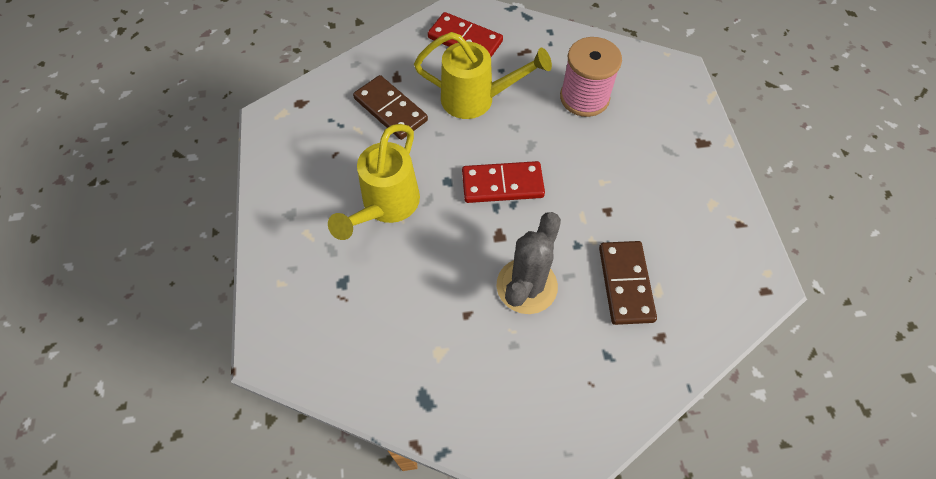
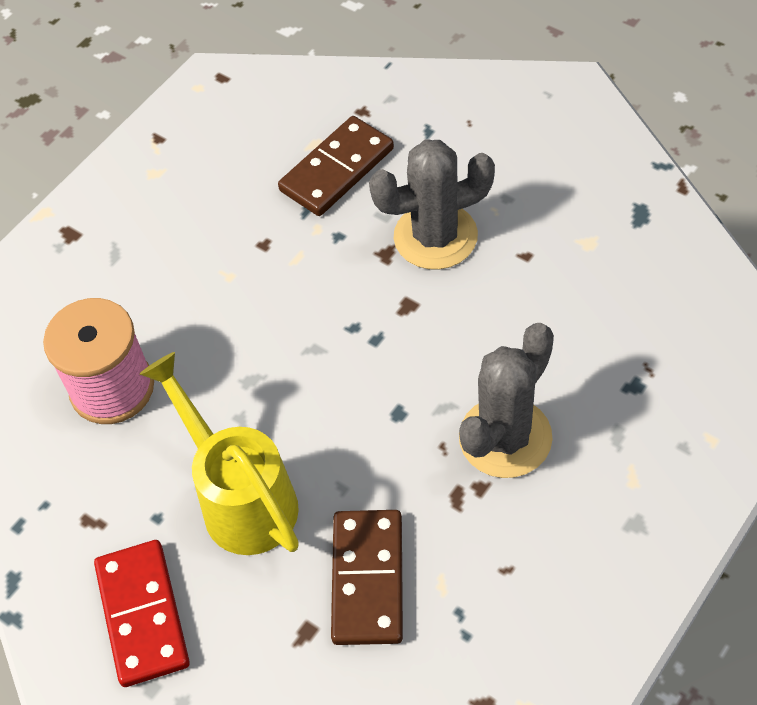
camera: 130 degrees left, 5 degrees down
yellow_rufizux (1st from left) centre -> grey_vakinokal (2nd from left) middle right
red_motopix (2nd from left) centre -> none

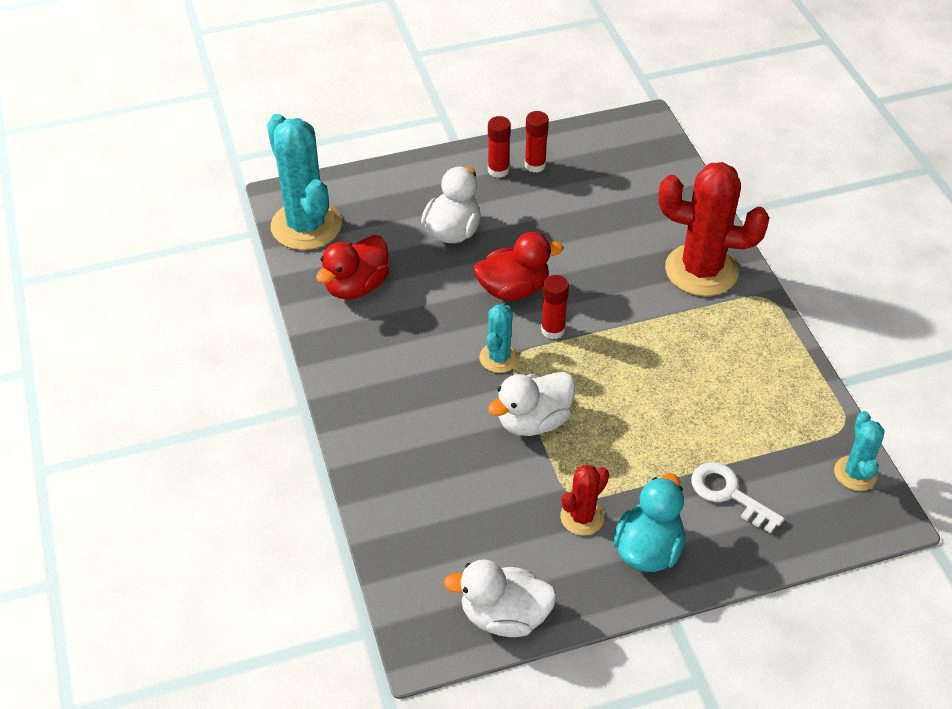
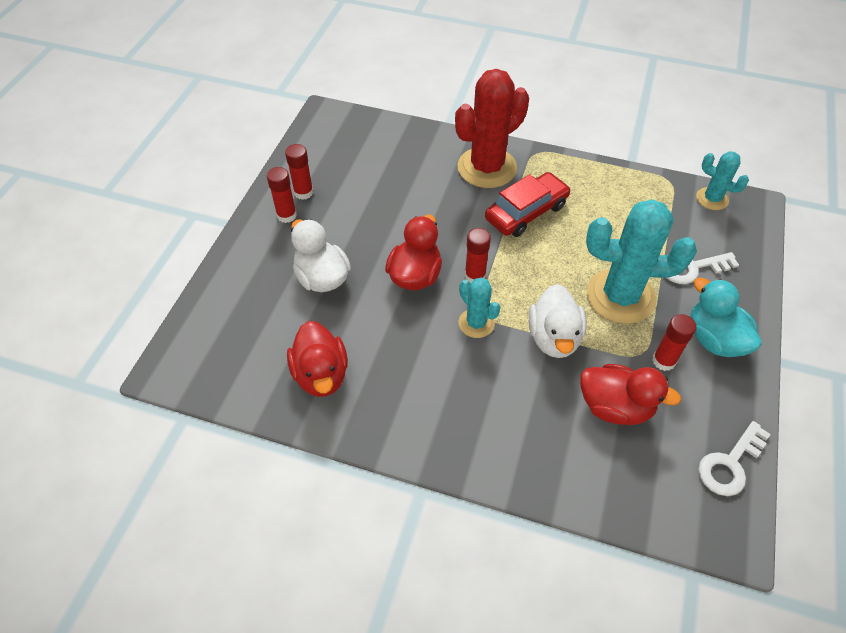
camera: 55 degrees left, 5 degrees up
turquoise_vakinokal (1st from left in the first image) top left -> turquoise_vakinokal (2nd from left) middle right, moved
red_vakinokal (1st from left) bottom centre -> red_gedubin (4th from left) middle right
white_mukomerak (2nd from left) bottom centre -> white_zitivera (2nd from left) bottom right
none -> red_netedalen top centre
none -> red_mukomerak (3rd from left) middle right

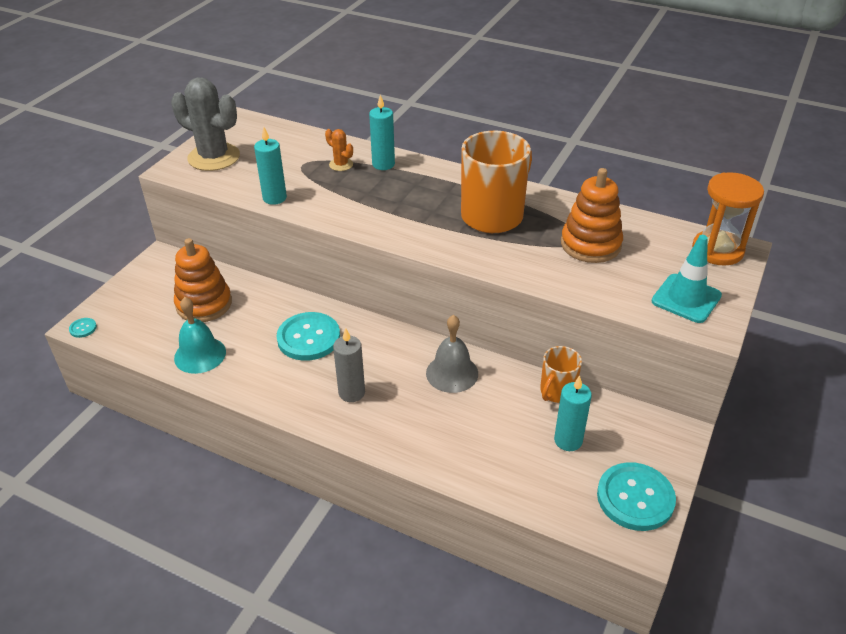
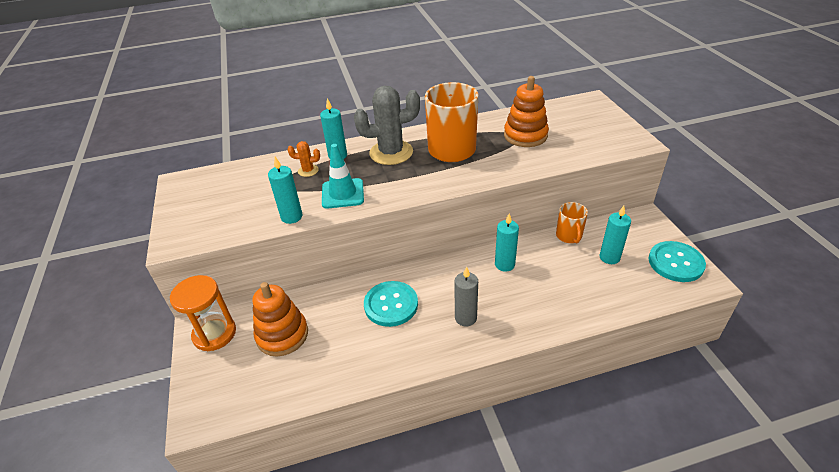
camera: 40 degrees left, 0 degrees up
grey_vakinokal top left -> grey_vakinokal top centre, moved
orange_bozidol middle right -> orange_bozidol middle left, moved
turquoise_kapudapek middle right -> turquoise_kapudapek centre, moved
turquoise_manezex middle left -> none
grey_manezex centre -> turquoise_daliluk (3rd from left) centre
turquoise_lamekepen (1st from left) middle left -> none

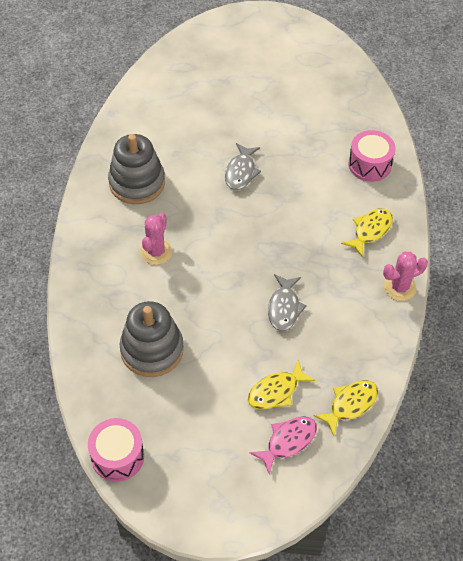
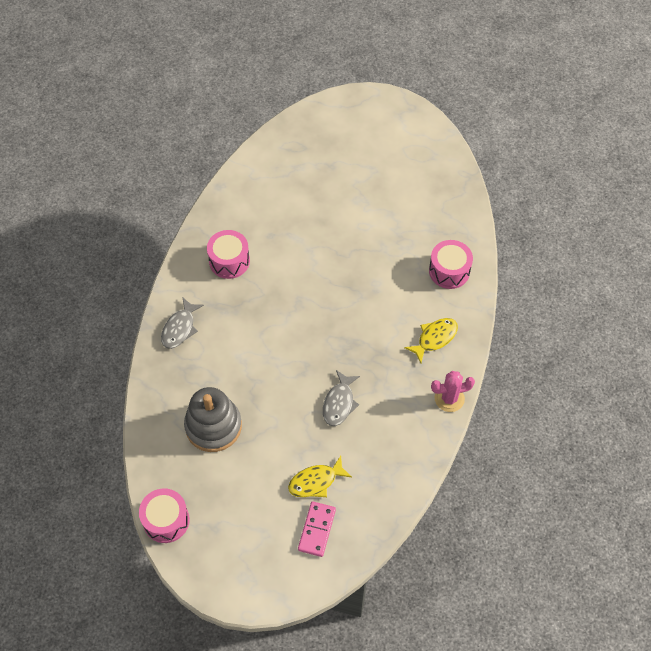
camera: 10 degrees right, 5 degrees up
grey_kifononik (1st from left) top left -> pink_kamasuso (2nd from left) centre
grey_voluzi (1st from left) top centre -> grey_voluzi (1st from left) middle left, moved
pink_vakinokal (1st from left) centre -> none
yellow_voluzi (2nd from left) bottom right -> none
pink_voluzi bottom centre -> pink_motopix bottom centre

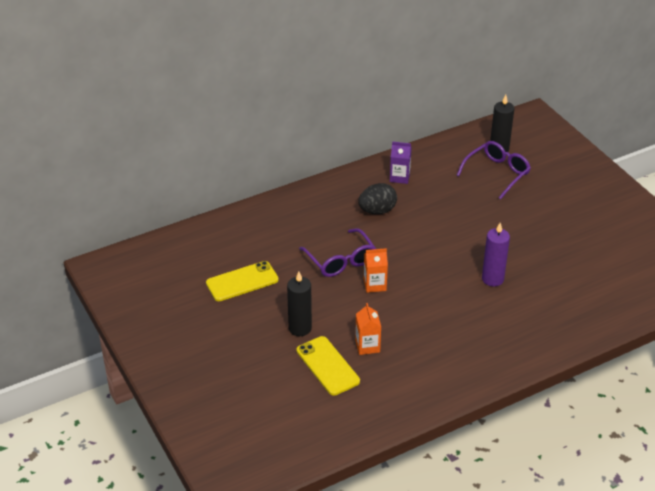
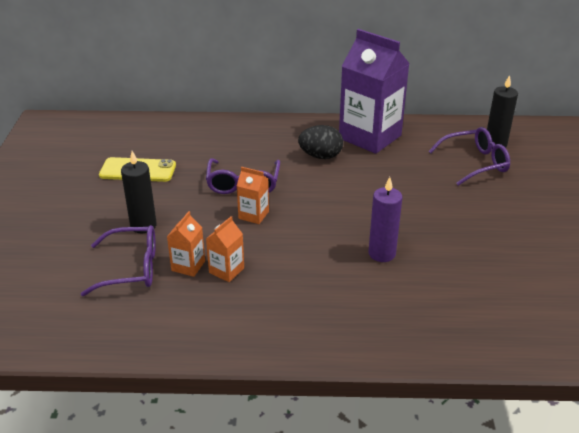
camera: 30 degrees right, 5 degrees down
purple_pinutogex top centre, x2.28
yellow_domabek (2nd from left) bottom centre -> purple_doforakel (1st from left) middle left
none -> orange_pinutogex (2nd from left) centre

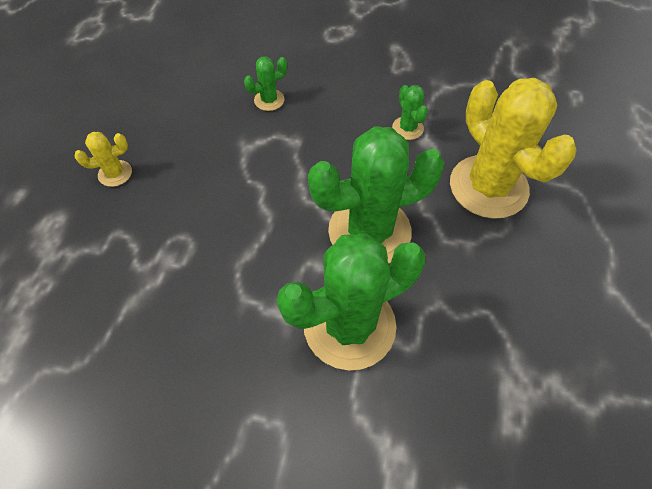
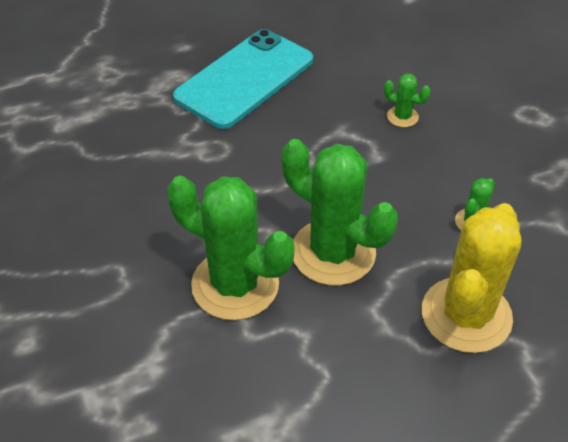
camera: 55 degrees right, 10 degrees down
yellow_vakinokal (1st from left) top left -> turquoise_domabek top centre

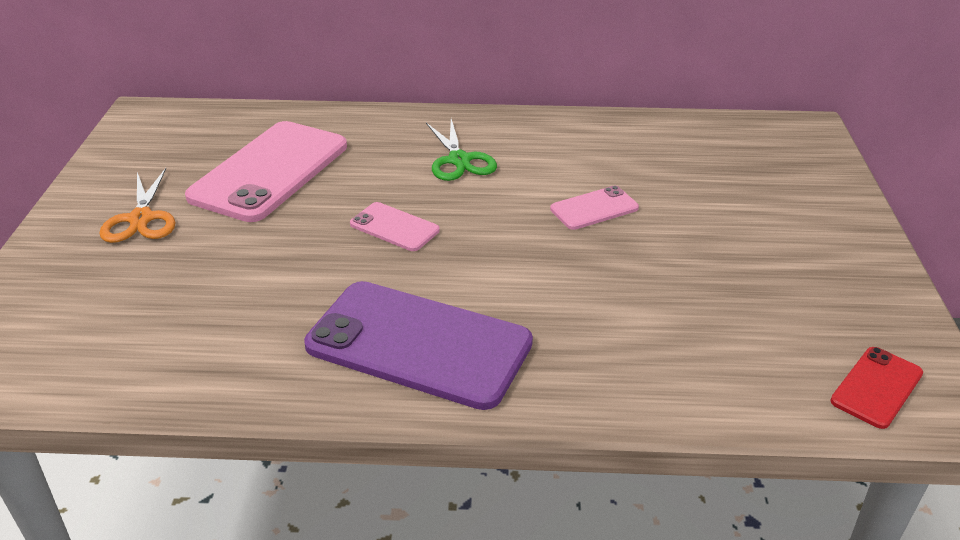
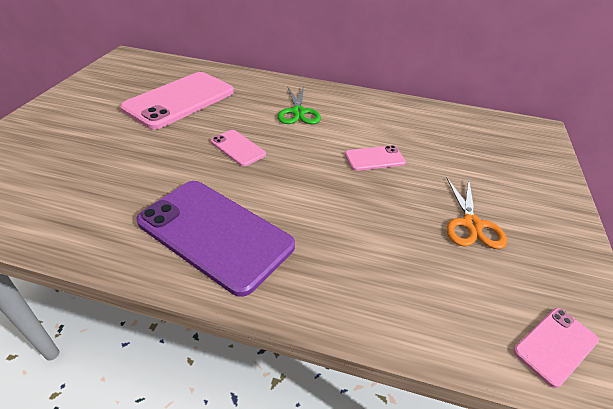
camera: 10 degrees right, 5 degrees up
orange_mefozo middle left -> orange_mefozo middle right, moved
red_domabek bottom right -> pink_domabek (4th from left) bottom right

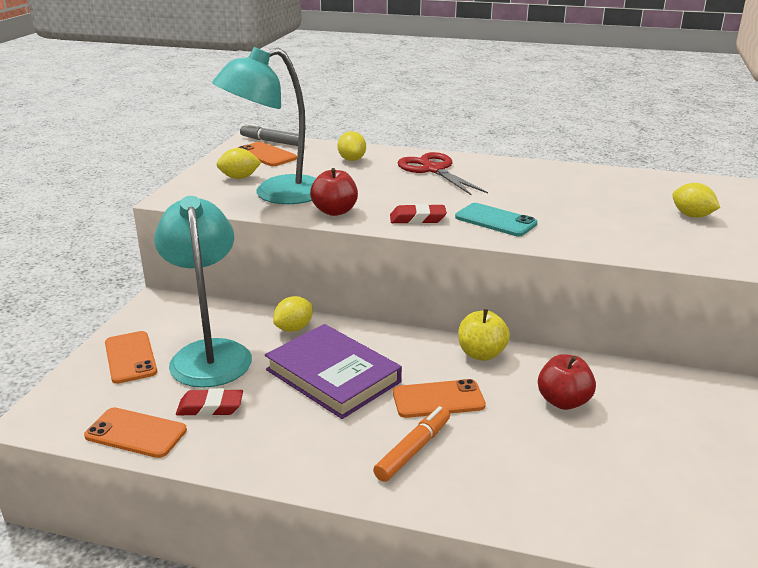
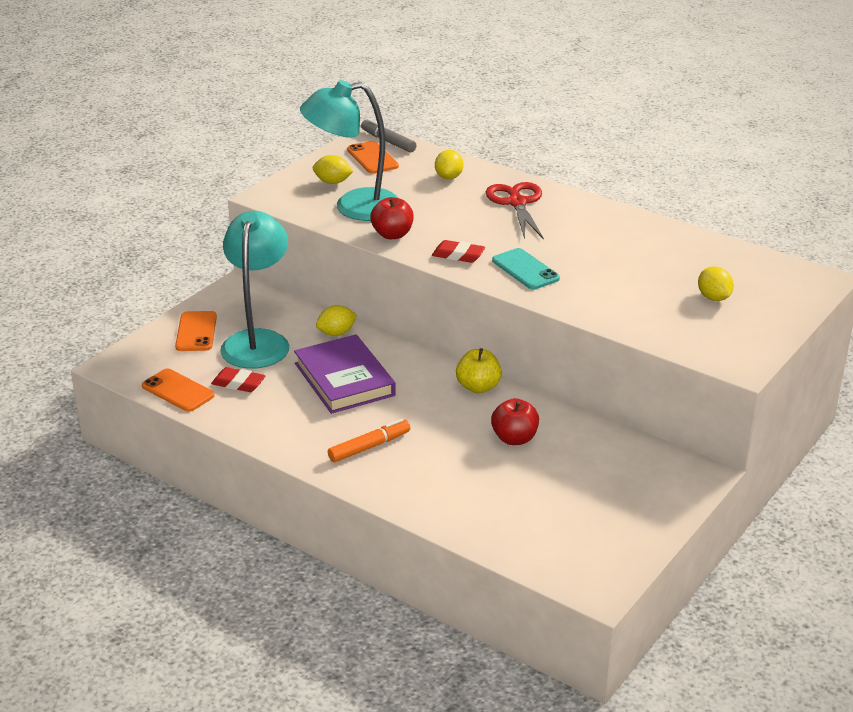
camera: 20 degrees right, 5 degrees up
orange_domabek (4th from left) bottom centre -> none

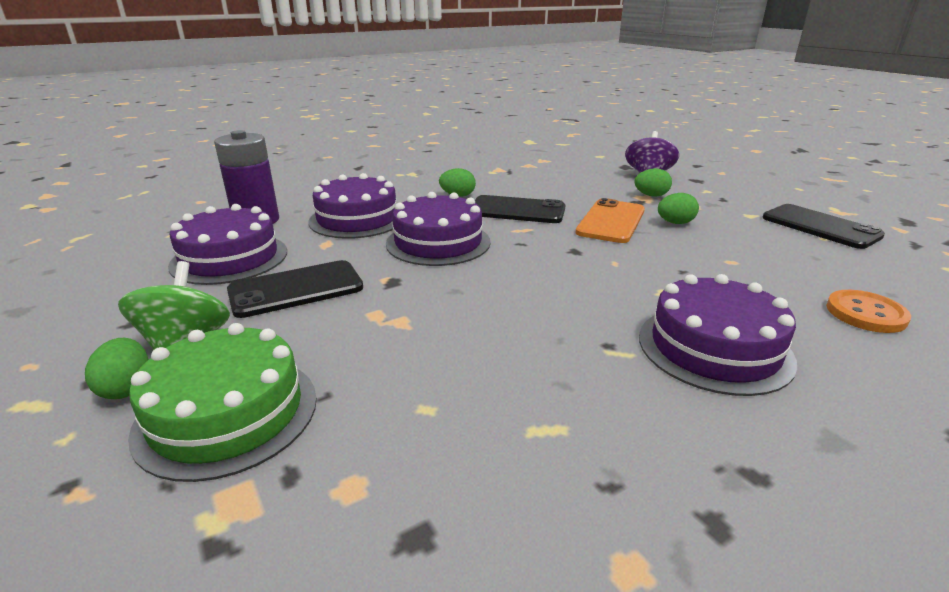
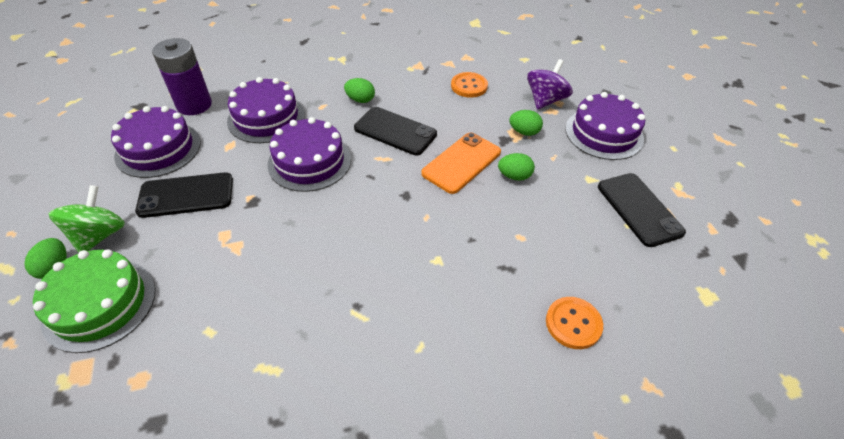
camera: 15 degrees right, 20 degrees up
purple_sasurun (4th from left) middle right -> purple_sasurun (4th from left) top right, moved
none -> orange_lamekepen (1st from left) top centre

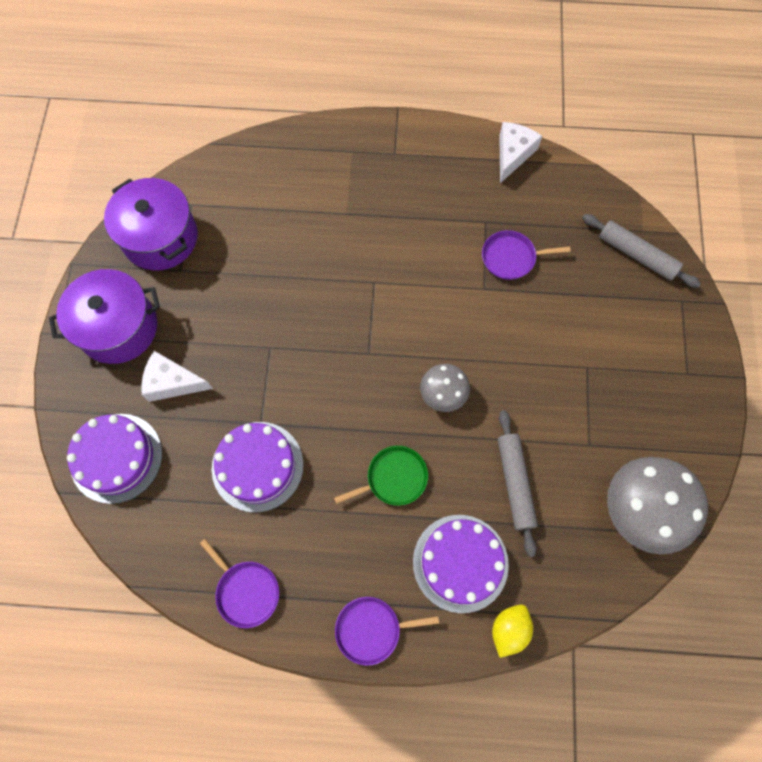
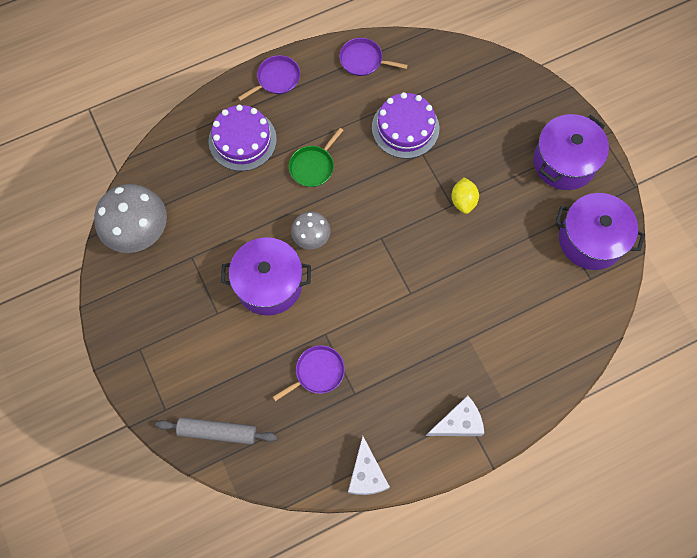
camera: 150 degrees right, 0 degrees up
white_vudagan (1st from left in the first image) middle left -> white_vudagan (2nd from left) bottom centre, moved
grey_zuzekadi (1st from left) middle right -> none
purple_sasurun (1st from left) middle left -> none
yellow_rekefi bottom right -> yellow_rekefi middle right, moved
none -> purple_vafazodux (1st from left) centre

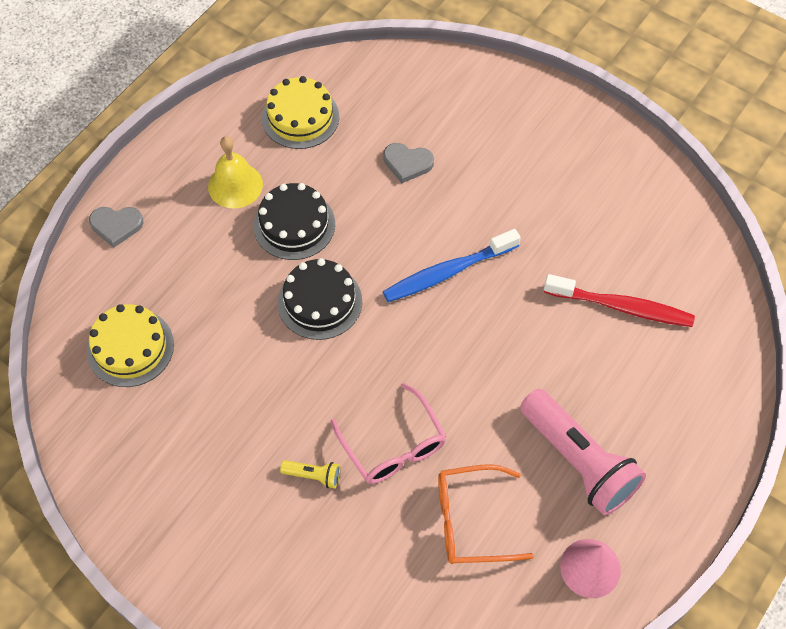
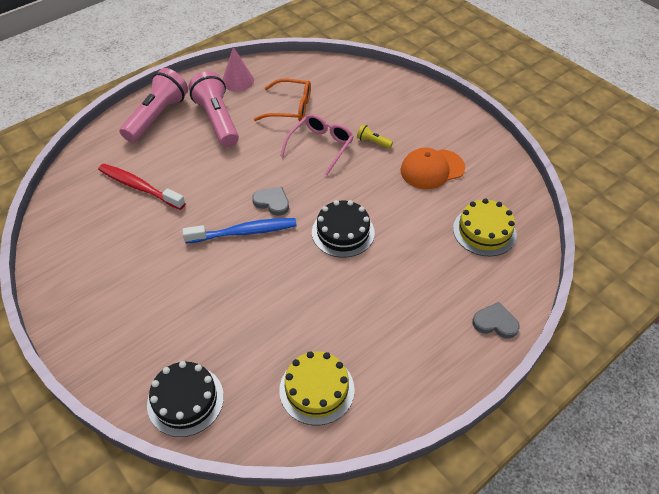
camera: 165 degrees left, 10 degrees down
yellow_manezex top left -> none
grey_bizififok (2nd from left in the first image) top centre -> grey_bizififok (1st from left) centre, moved
black_sasurun (1st from left) centre -> black_sasurun (1st from left) bottom left, moved
pink_doforakel bottom centre -> pink_doforakel top centre, 45 degrees clockwise
none -> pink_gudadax (1st from left) top left
none -> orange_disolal centre

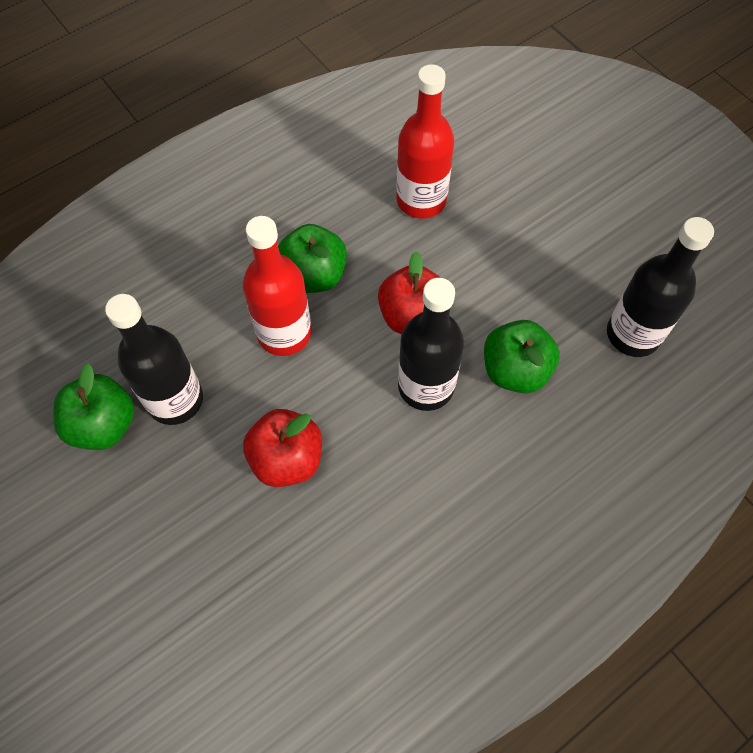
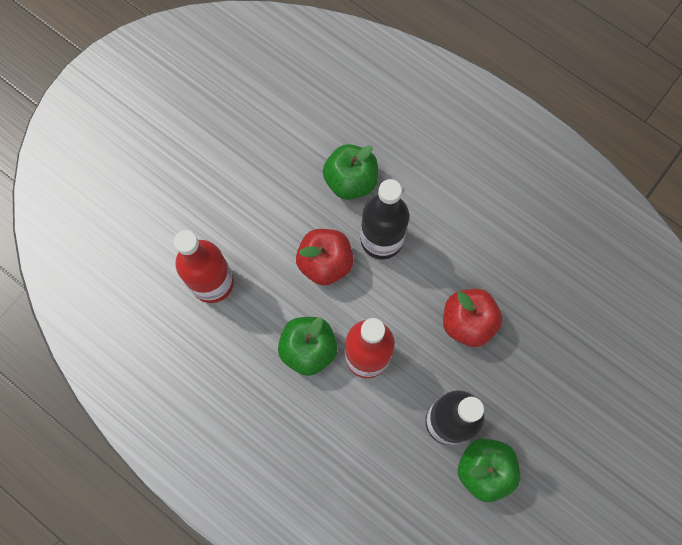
camera: 105 degrees left, 10 degrees up
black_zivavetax (3rd from left) middle right -> none

